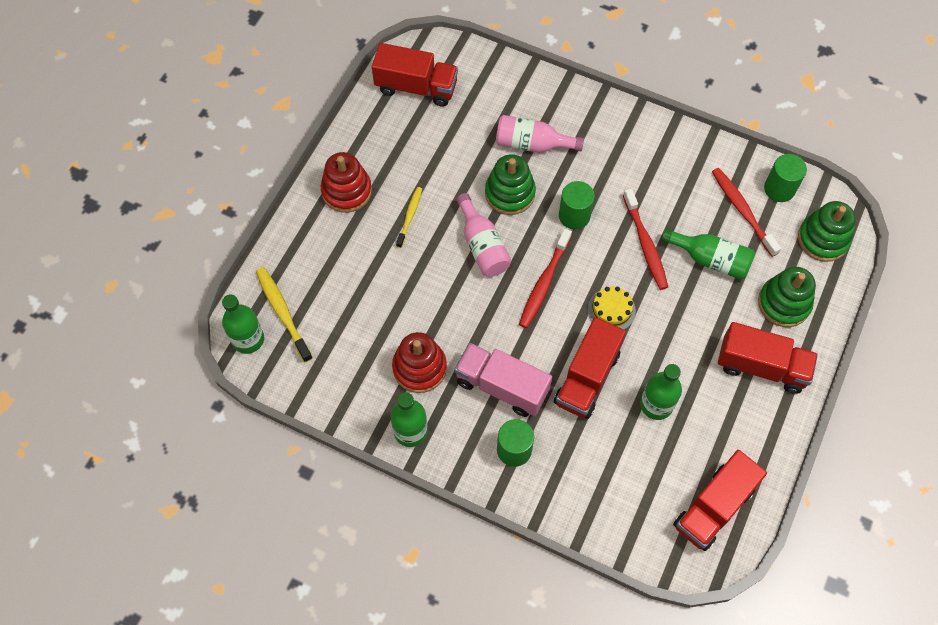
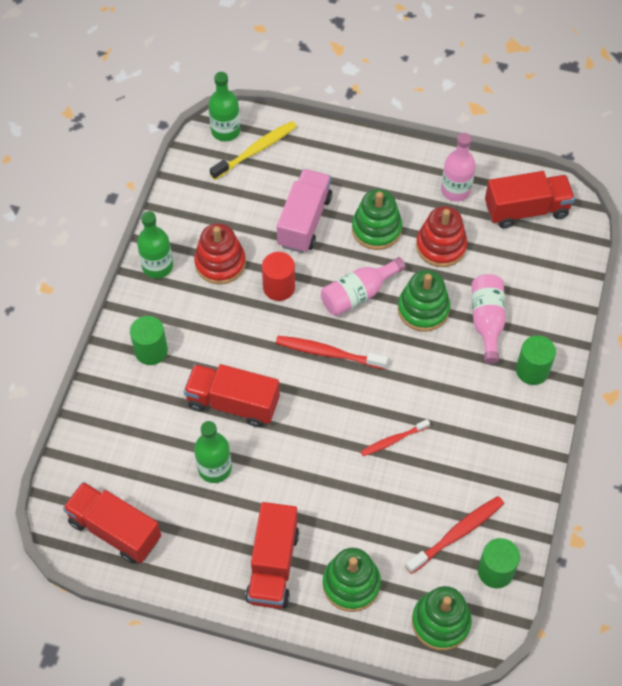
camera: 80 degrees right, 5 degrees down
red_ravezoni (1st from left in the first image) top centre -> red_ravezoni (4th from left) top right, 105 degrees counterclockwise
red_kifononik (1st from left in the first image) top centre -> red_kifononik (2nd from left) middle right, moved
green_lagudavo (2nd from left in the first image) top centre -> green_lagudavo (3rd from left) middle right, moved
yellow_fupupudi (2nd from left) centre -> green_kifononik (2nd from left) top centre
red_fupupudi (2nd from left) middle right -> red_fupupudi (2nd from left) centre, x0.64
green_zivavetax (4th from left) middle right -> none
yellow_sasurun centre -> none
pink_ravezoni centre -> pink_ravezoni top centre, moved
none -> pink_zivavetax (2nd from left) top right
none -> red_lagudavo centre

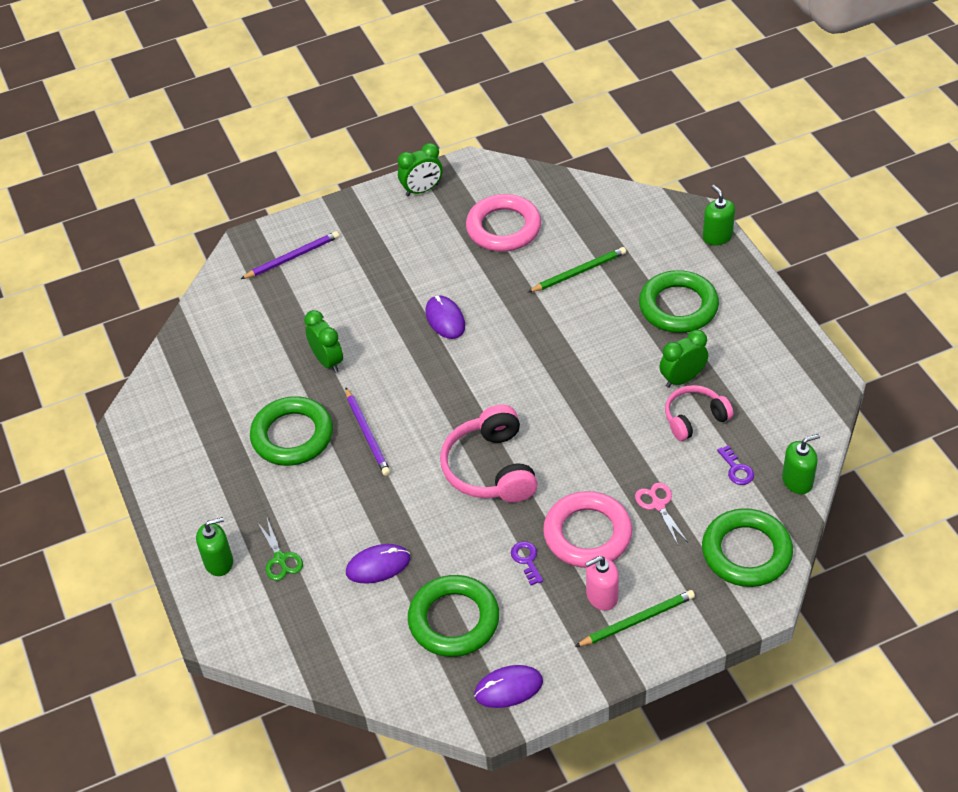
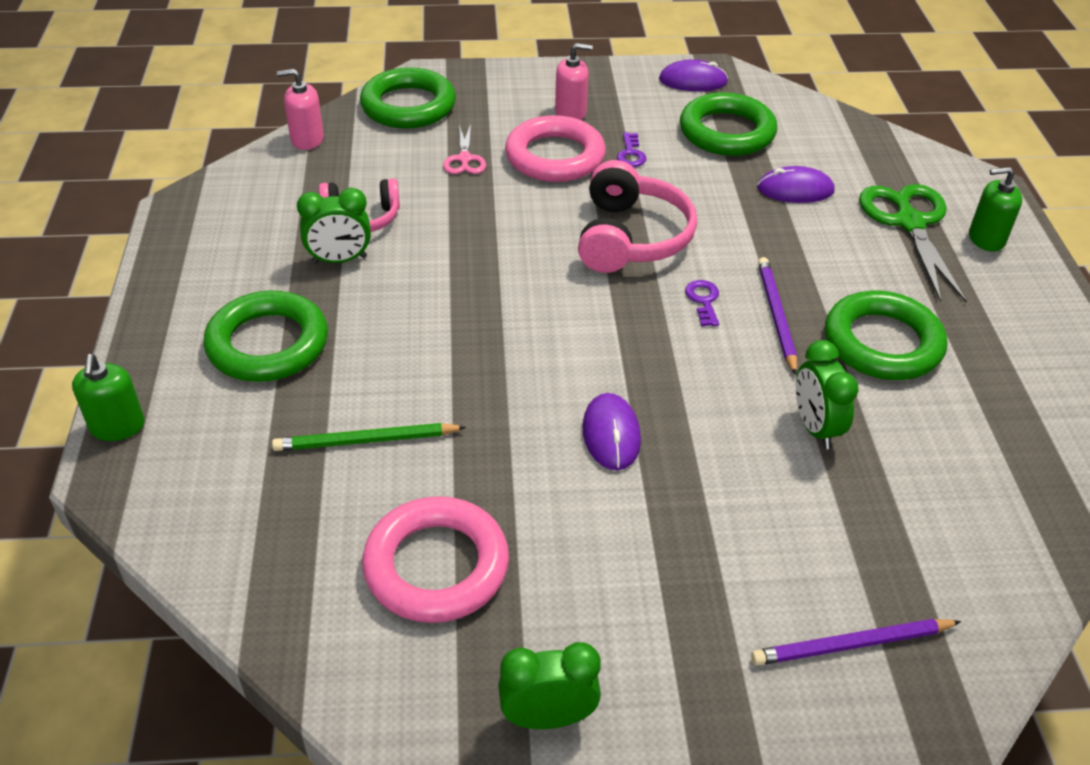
camera: 165 degrees left, 5 degrees down
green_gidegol (3rd from left) middle right -> pink_gidegol (1st from left) top left
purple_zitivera (2nd from left) middle right -> purple_zitivera (2nd from left) centre, moved
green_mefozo bottom left -> green_mefozo top right, x1.93
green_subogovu (2nd from left) bottom centre -> none

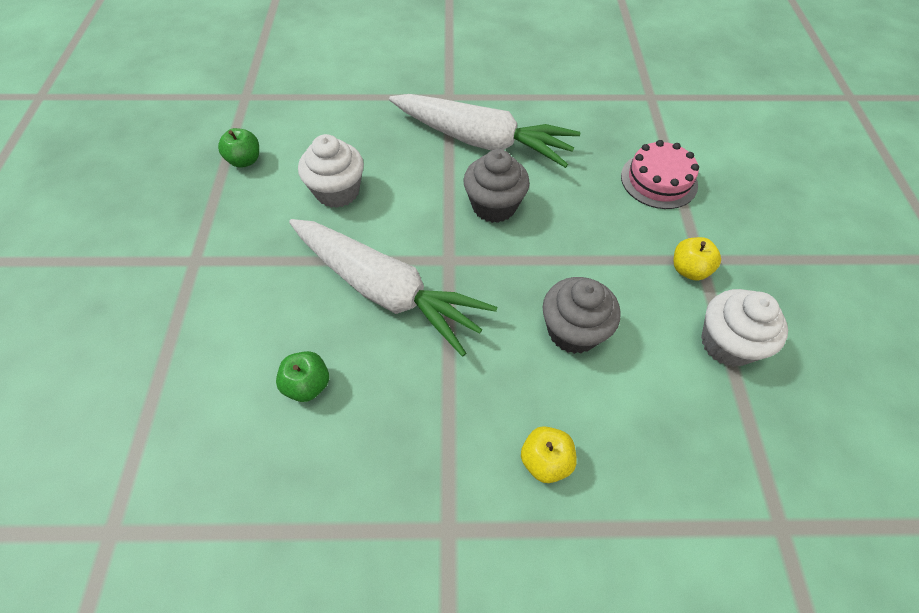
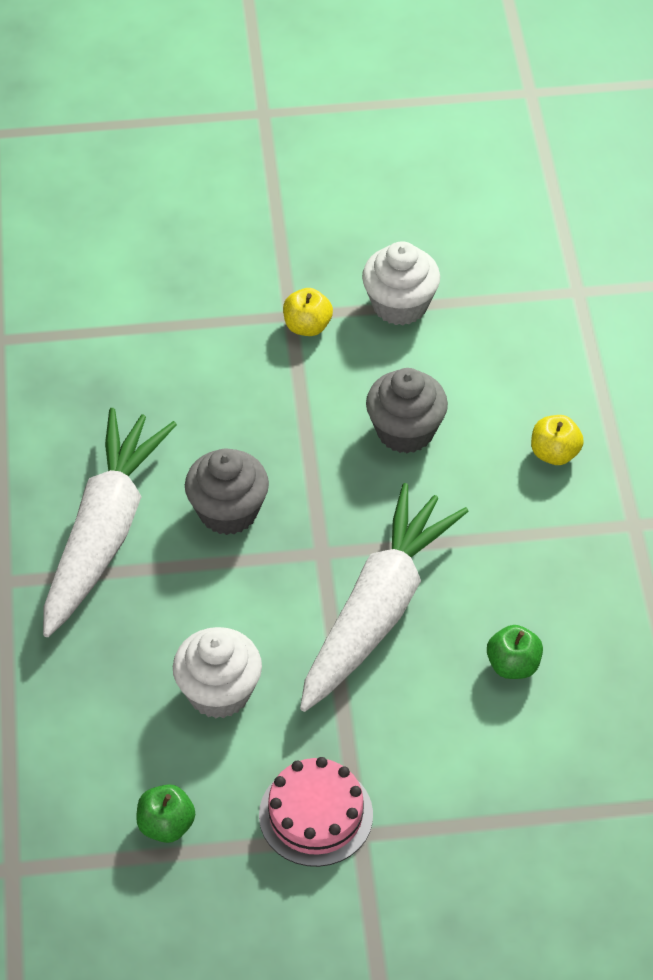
camera: 95 degrees left, 5 degrees down
pink_sasurun top right -> pink_sasurun bottom centre, moved

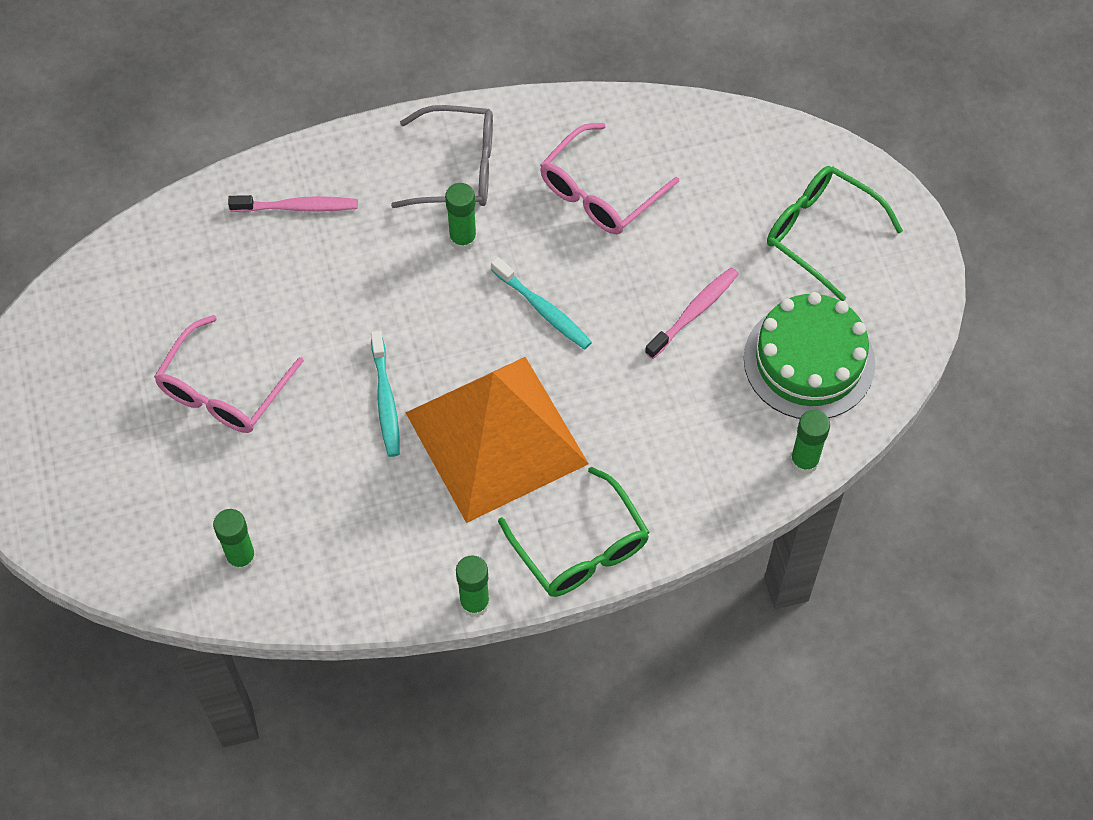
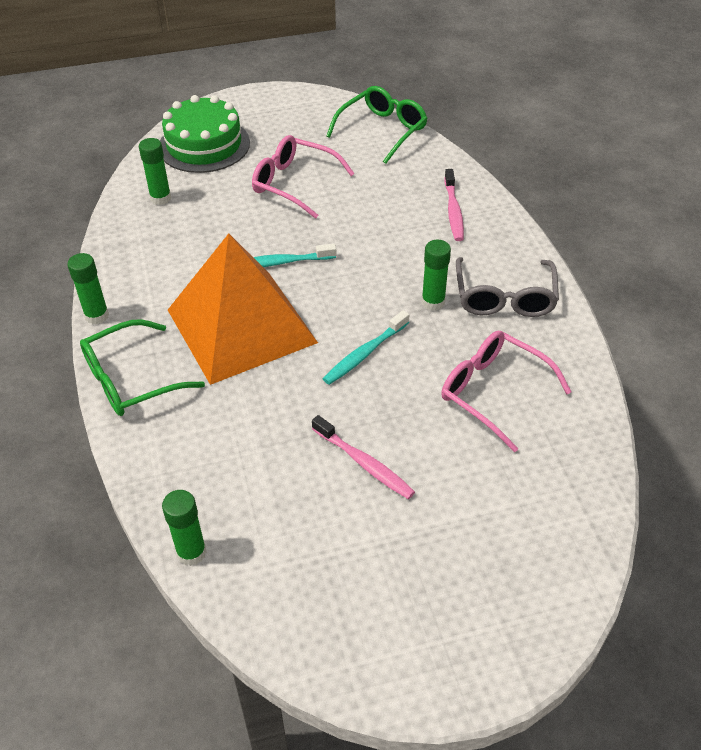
camera: 90 degrees right, 15 degrees down
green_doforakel (2nd from left) top right -> green_doforakel (2nd from left) top centre, moved
green_sasurun middle right -> green_sasurun top left, moved

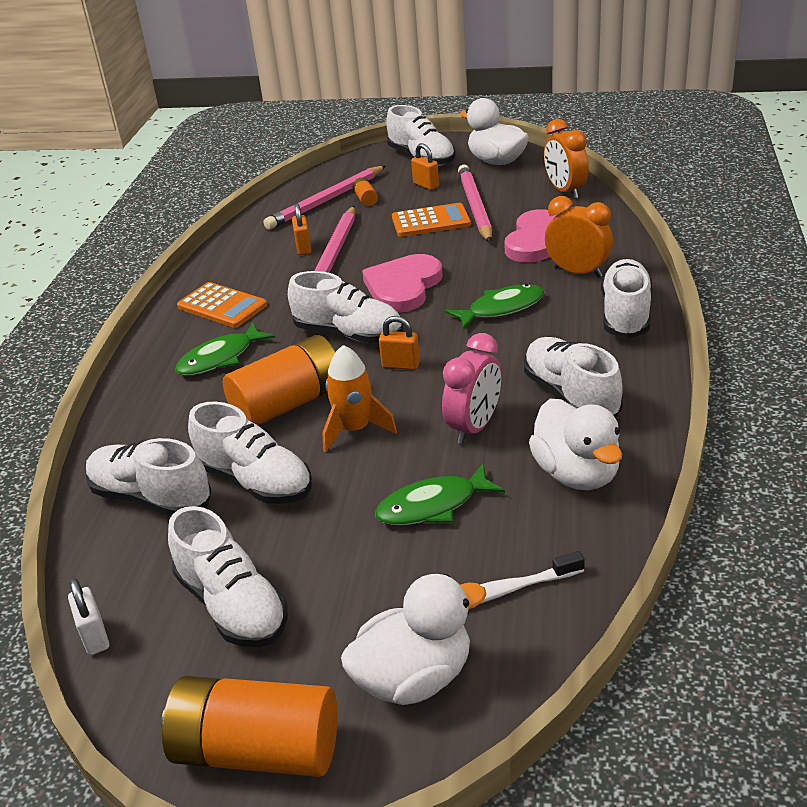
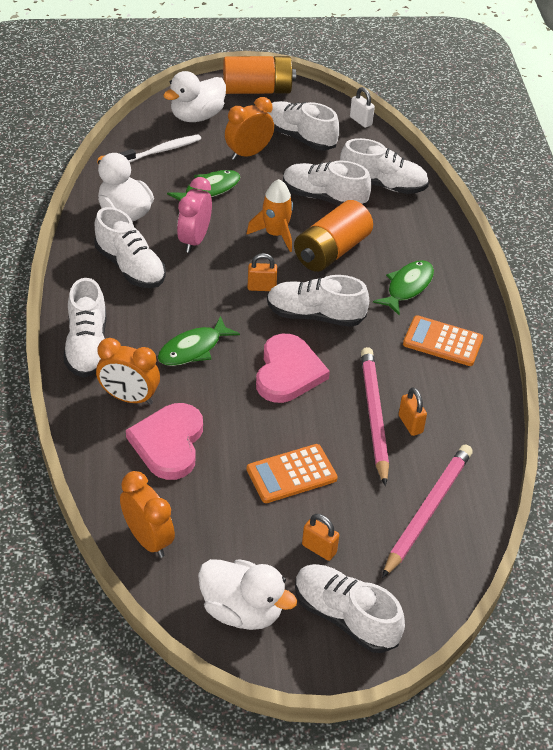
camera: 160 degrees right, 10 degrees up
pink_subogovu (3rd from left) top centre -> none
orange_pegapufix (3rd from left) top centre -> none
none -> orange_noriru (3rd from left) top centre

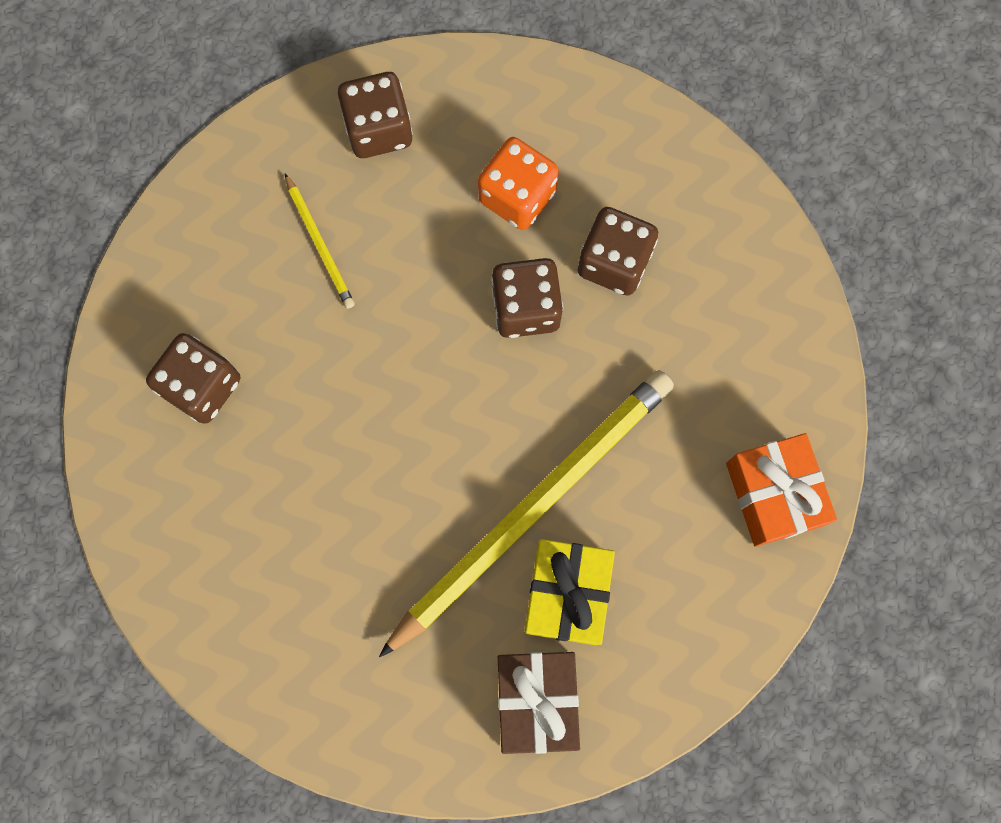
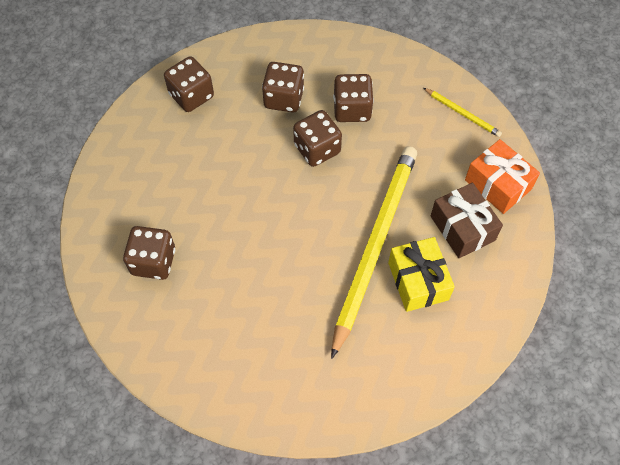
camera: 25 degrees left, 15 degrees down
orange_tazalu top centre -> brown_tazalu (3rd from left) top centre
yellow_subogovu (1st from left in the first image) top left -> yellow_subogovu (2nd from left) top right, moved
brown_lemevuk bottom centre -> brown_lemevuk middle right, moved

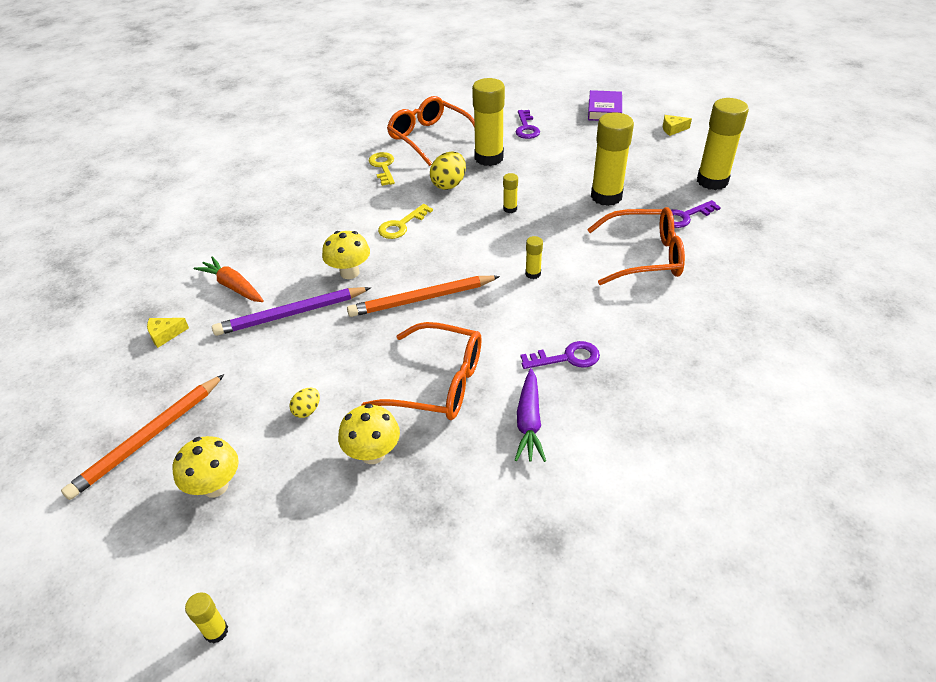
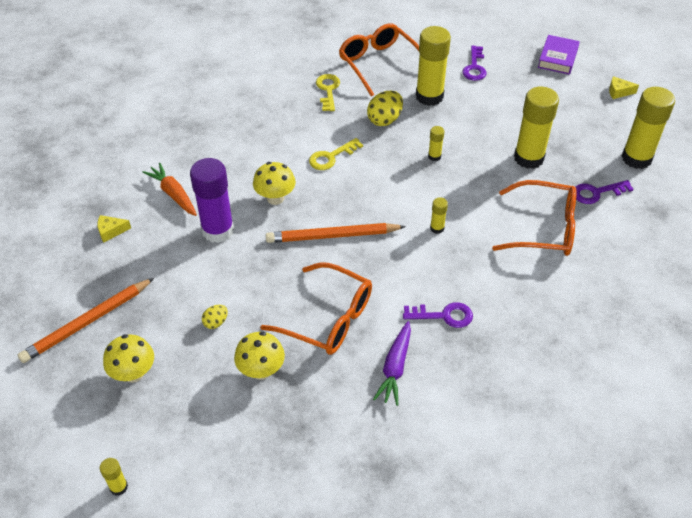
camera: 10 degrees right, 5 degrees up
purple_subogovu middle left -> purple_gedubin middle left

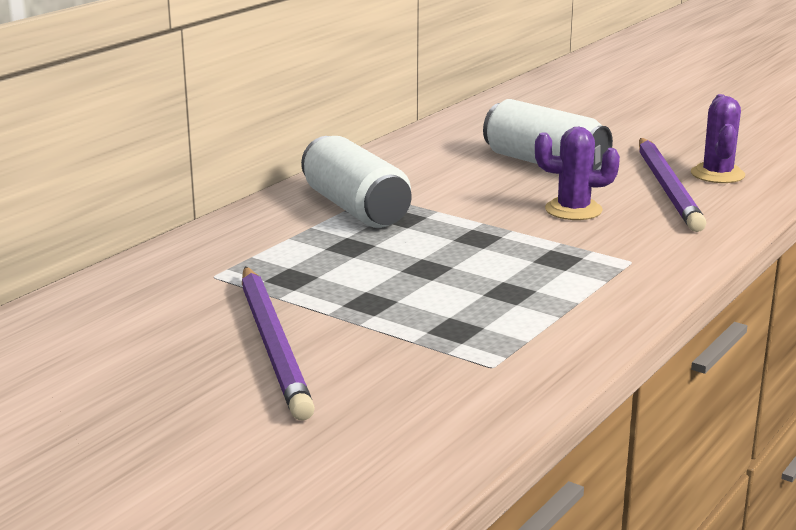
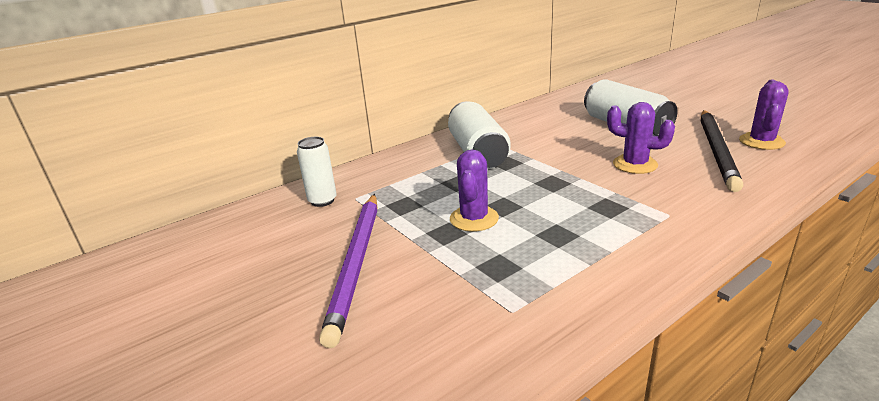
camera: 20 degrees right, 5 degrees up
purple_subogovu (2nd from left) middle right -> black_subogovu middle right
none -> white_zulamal (1st from left) centre
none -> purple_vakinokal (1st from left) centre

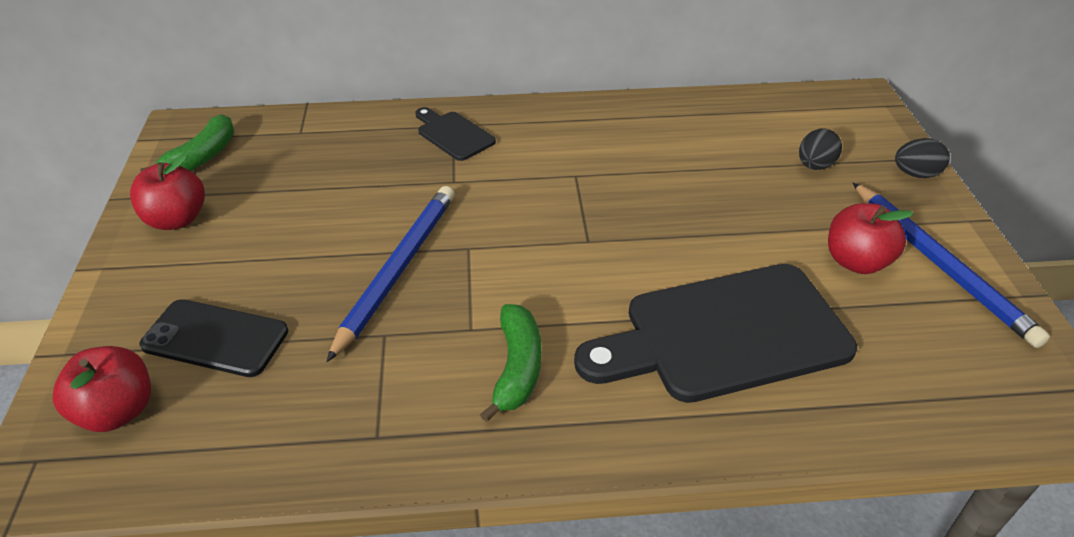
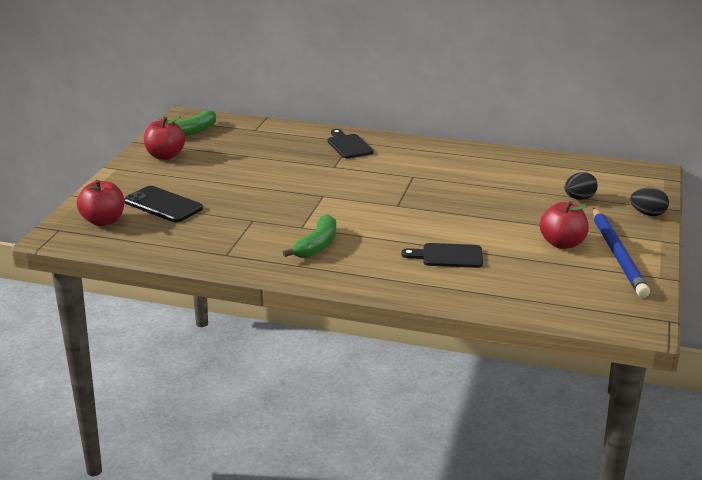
camera: 20 degrees right, 15 degrees down
blue_subogovu (1st from left) centre -> none
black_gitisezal (2nd from left) centre, x0.47

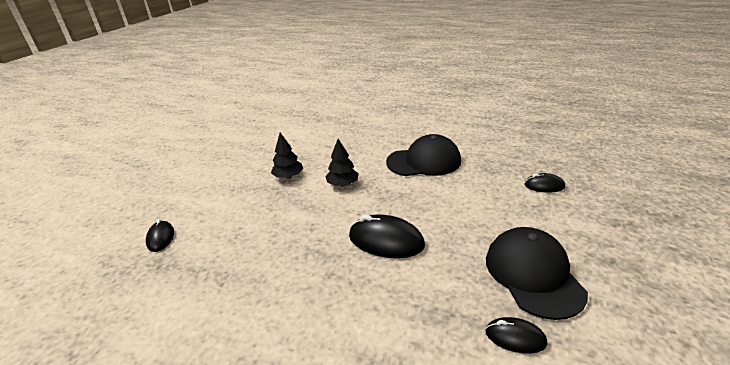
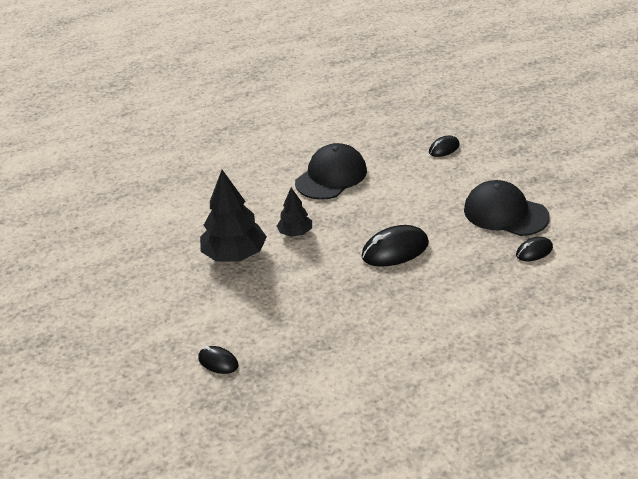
camera: 45 degrees left, 5 degrees up
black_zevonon (1st from left) centre, x1.81

